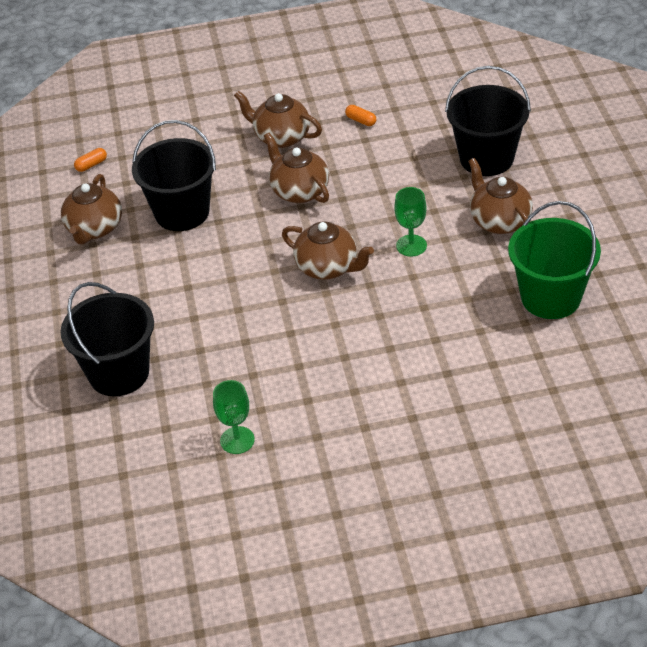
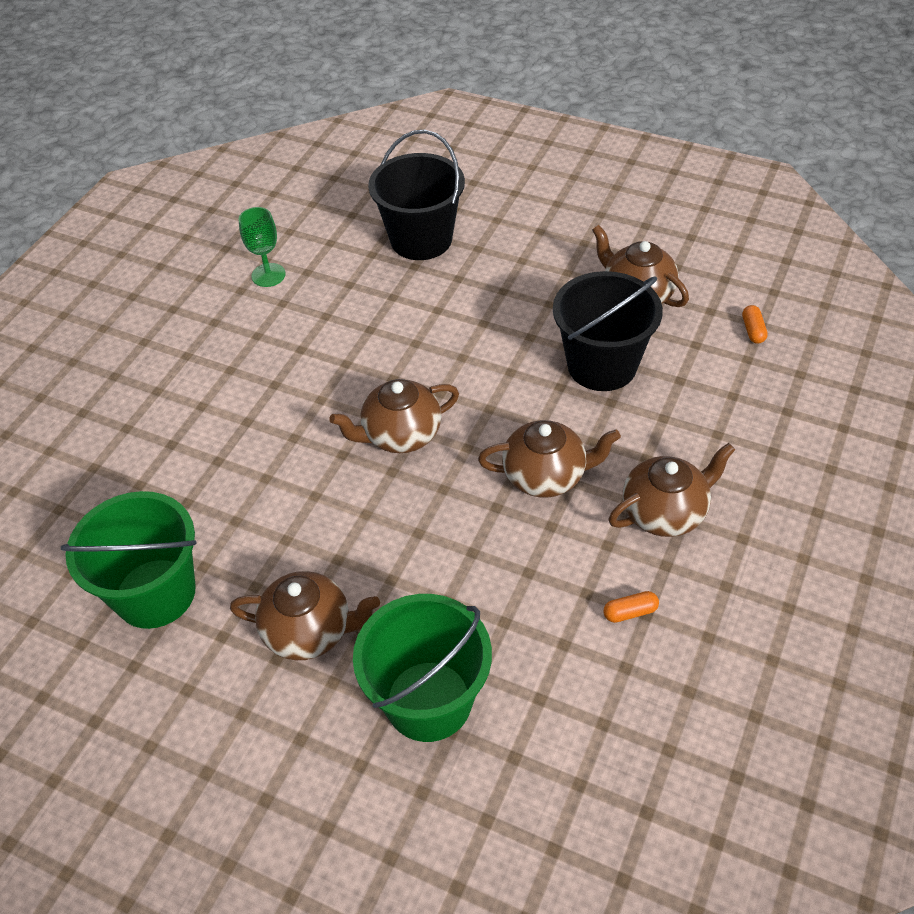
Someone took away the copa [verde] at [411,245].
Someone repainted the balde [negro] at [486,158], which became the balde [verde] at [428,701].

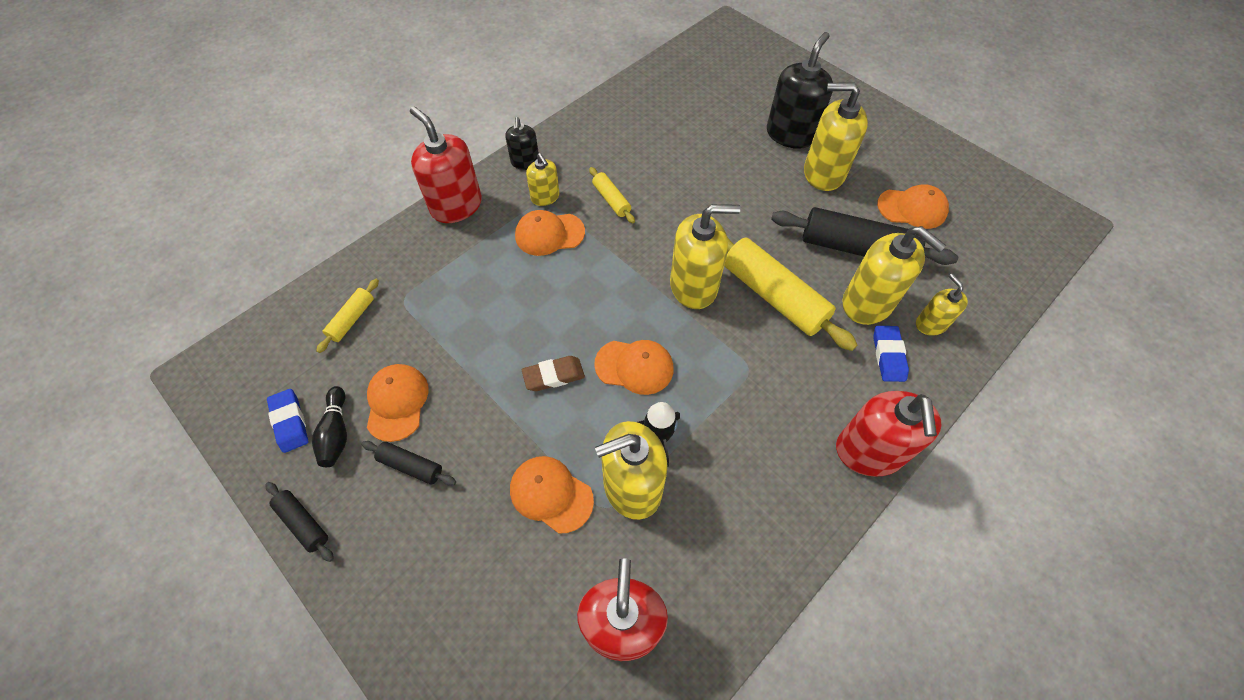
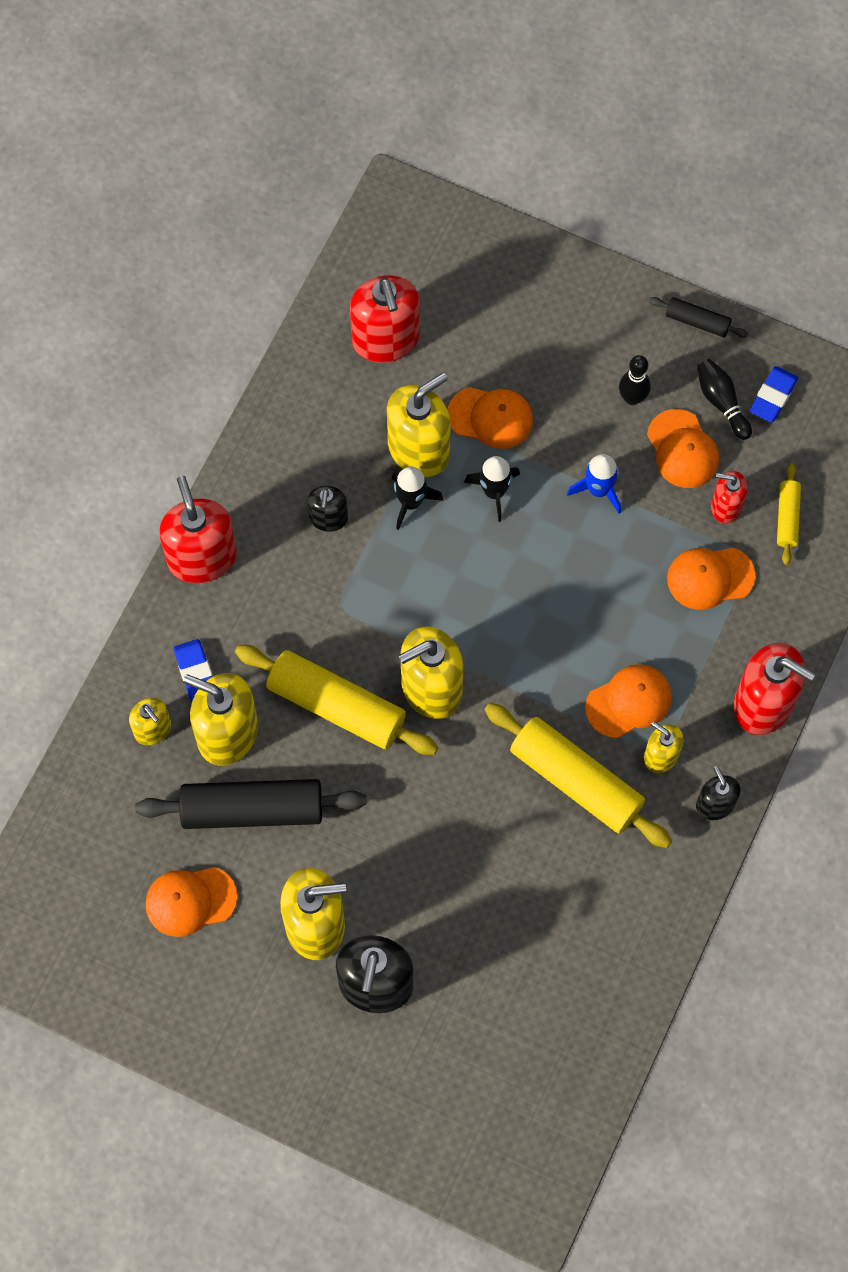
Someone took away the goma de borrar [marrón] at [553,376].
Someone put down the dispensador de jabón [negro] at [328,518].
Someone put down the cohete [negro] at [494,492].
Someone put down the cohete [azul] at [598,490].
Someone put down the dispensador de jabón [rojo] at [726,506].
Someone carried the gorra [naranja] from [634,366] to [710,577].
Someone swapped the rodillo [negro] at [411,466] for the bolo [negro] at [632,398].
Someone rotated the goma de borrar [azul] at [290,422] by 75 degrees clockwise.
Someone scaled the rodillo [amarillo] at [611,200] by 2.04.

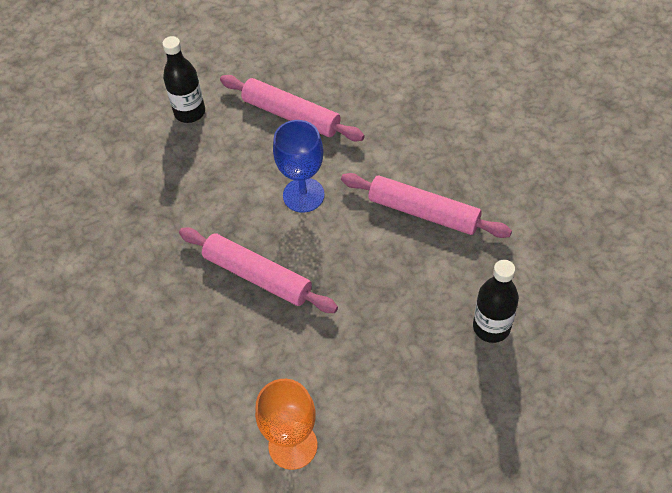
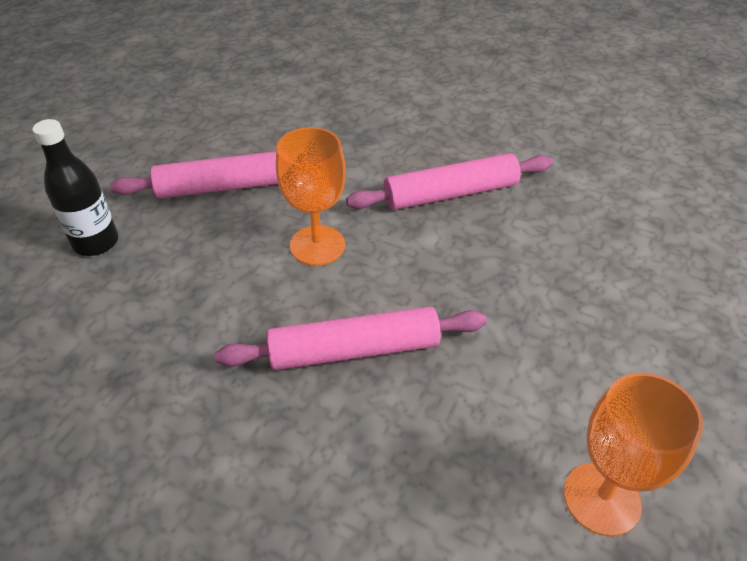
Someone took away the botella [negro] at [491,327].
Someone repainted the copa [azul] at [303,195], which became the copa [naranja] at [317,245].

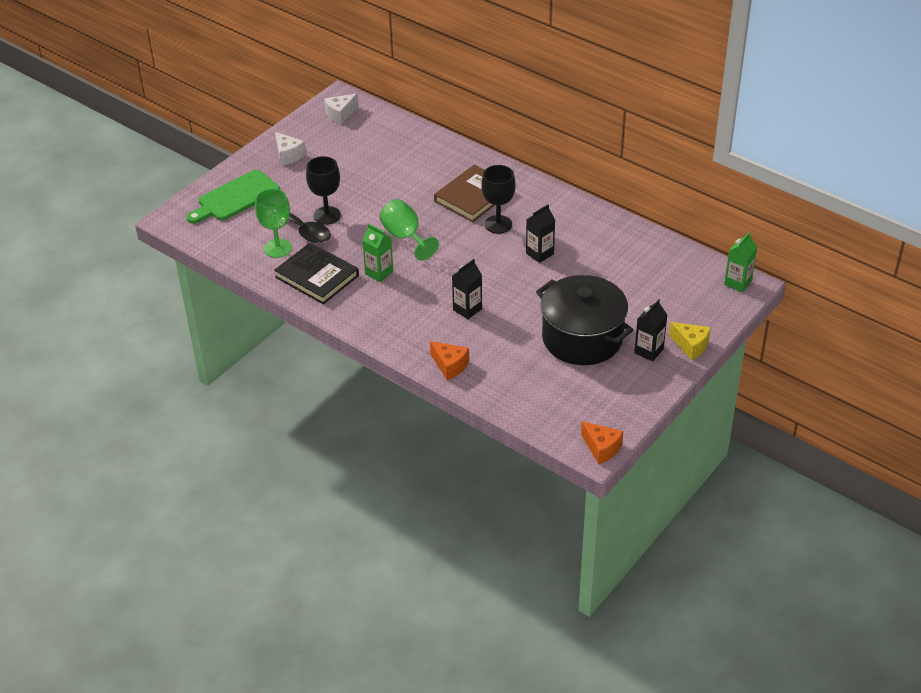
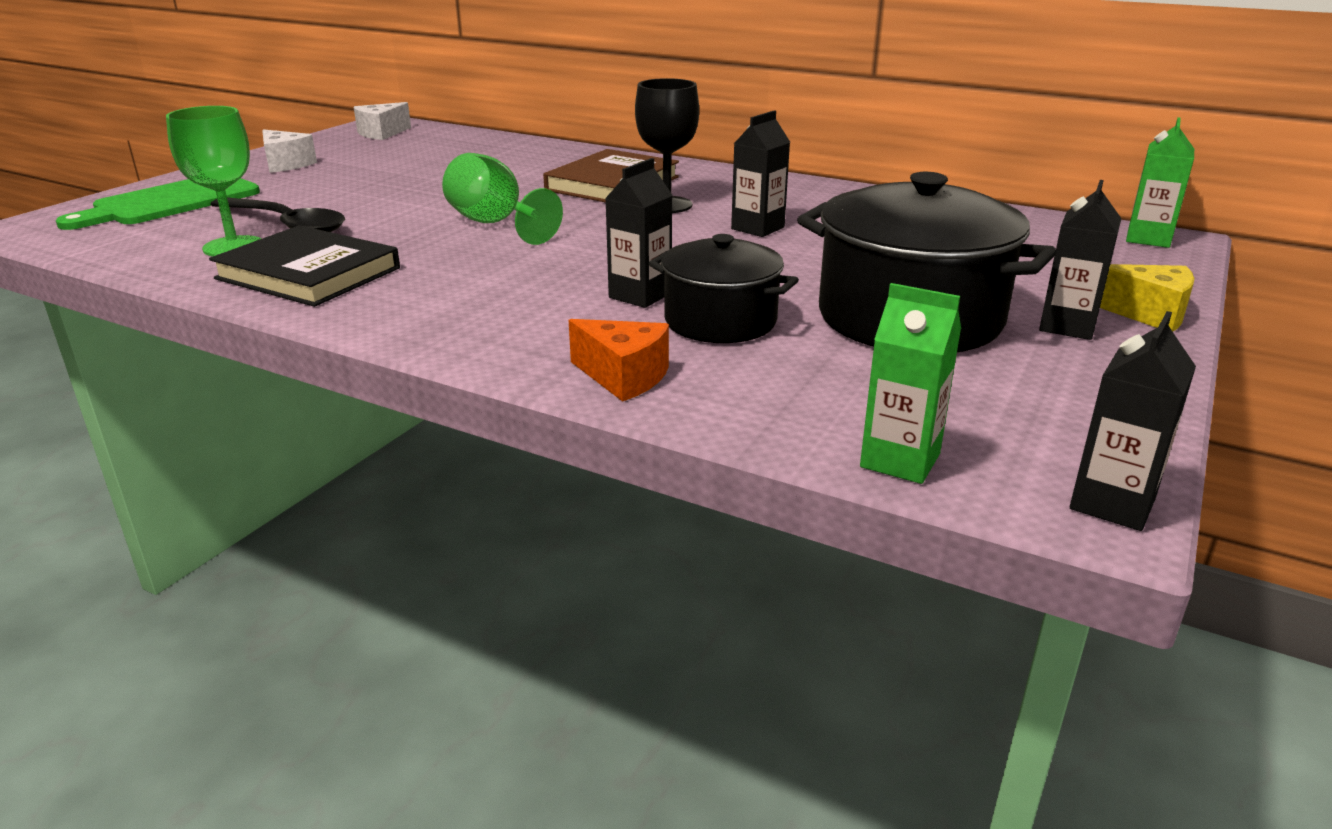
Someone took away the copa [negro] at [327,215].
Someone put down the olla [negro] at [720,321].
Someone carried the cartón de leche [verde] from [379,273] to [900,460].
Someone swapped the queso [naranja] at [601,448] for the cartón de leche [negro] at [1112,504].

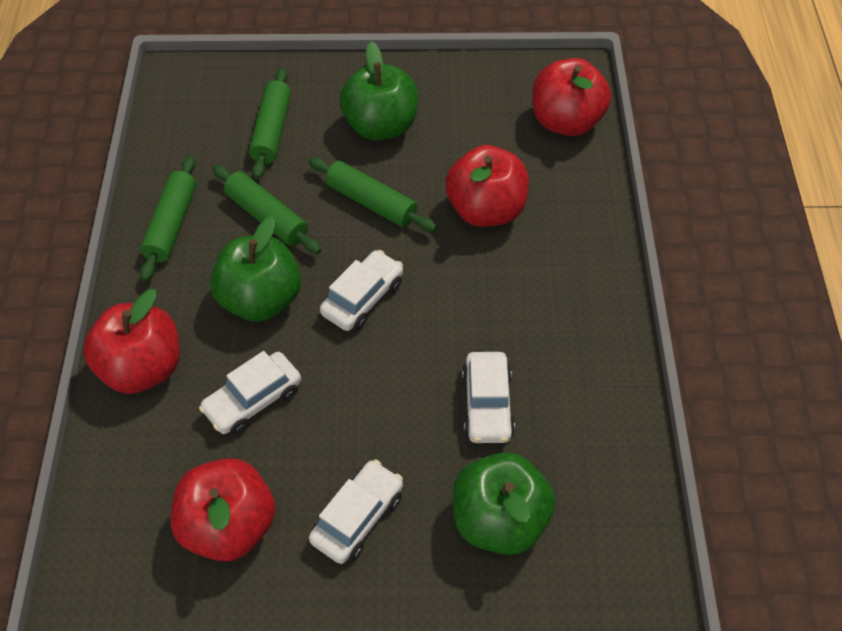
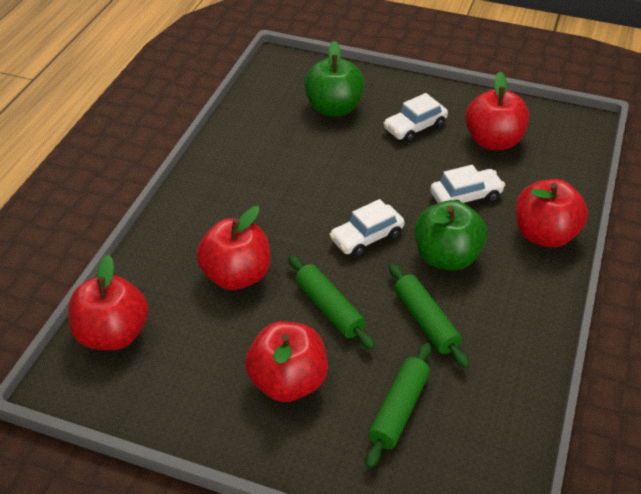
Someone took away the rodillo [verde] at [171,224].
Someone took away the coche [blanco] at [487,405].
Someone repainted the manzana [verde] at [381,126], which became the manzana [rojo] at [288,381].

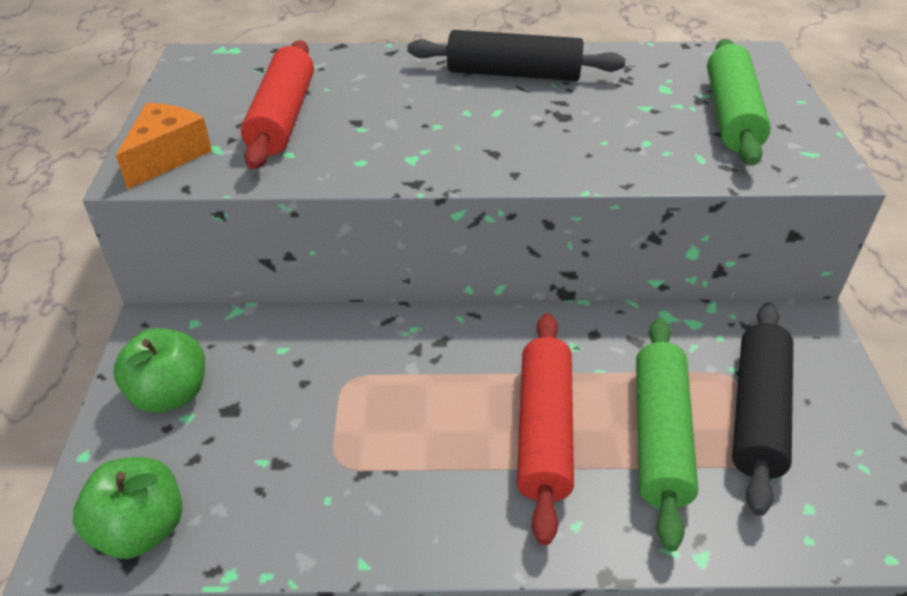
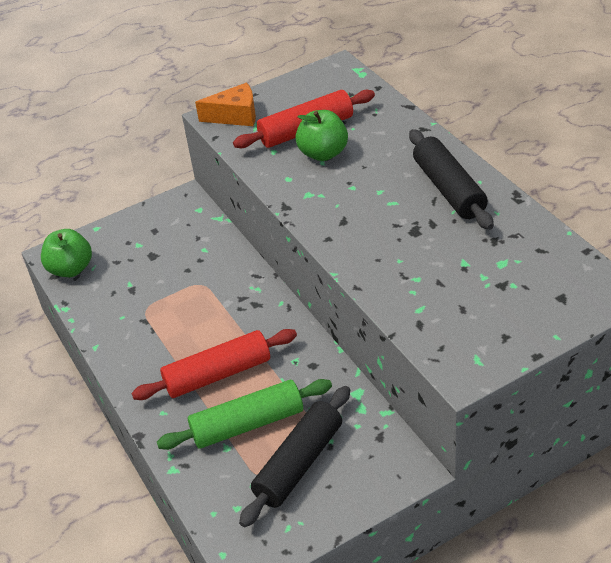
Someone took away the rodillo [verde] at [731,115].
Someone carried the manzana [verde] from [170,394] to [323,153].
Someone rotated the rodillo [negro] at [757,413] by 45 degrees counterclockwise.

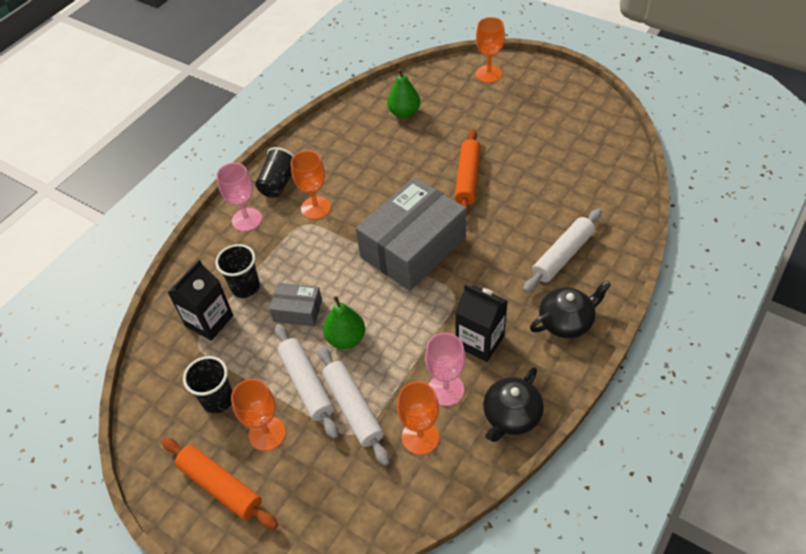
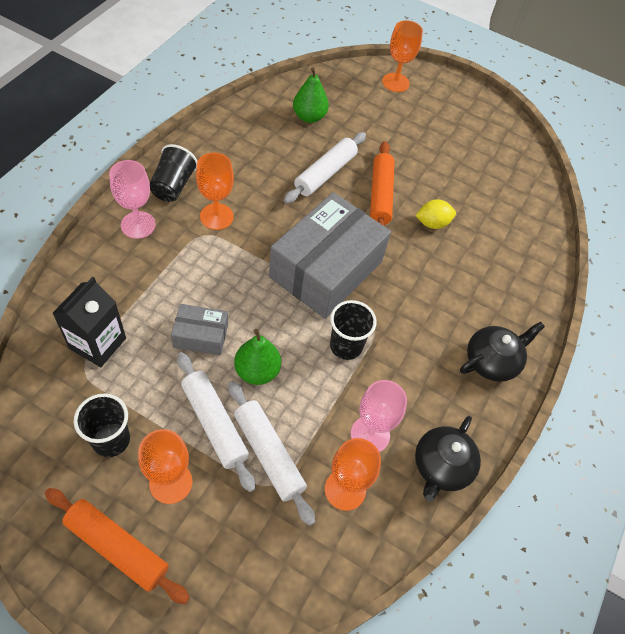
Someone took away the cartón de leche [negro] at [480,341].
Someone put down the limón [amarillo] at [432,223].
Someone carried the vaso [negro] from [245,287] to [346,346].
Someone carried the rodillo [blanco] from [562,256] to [325,173].

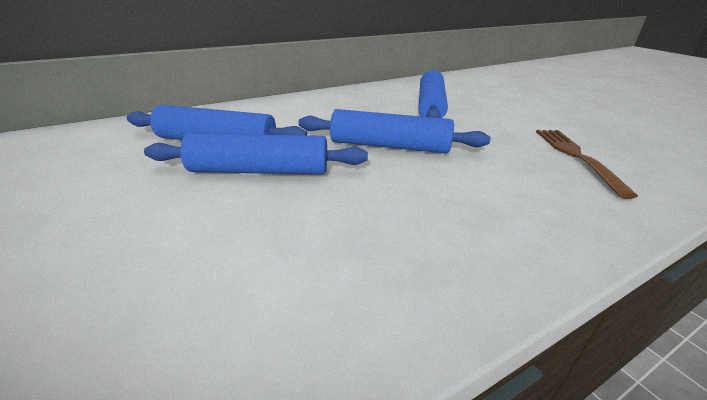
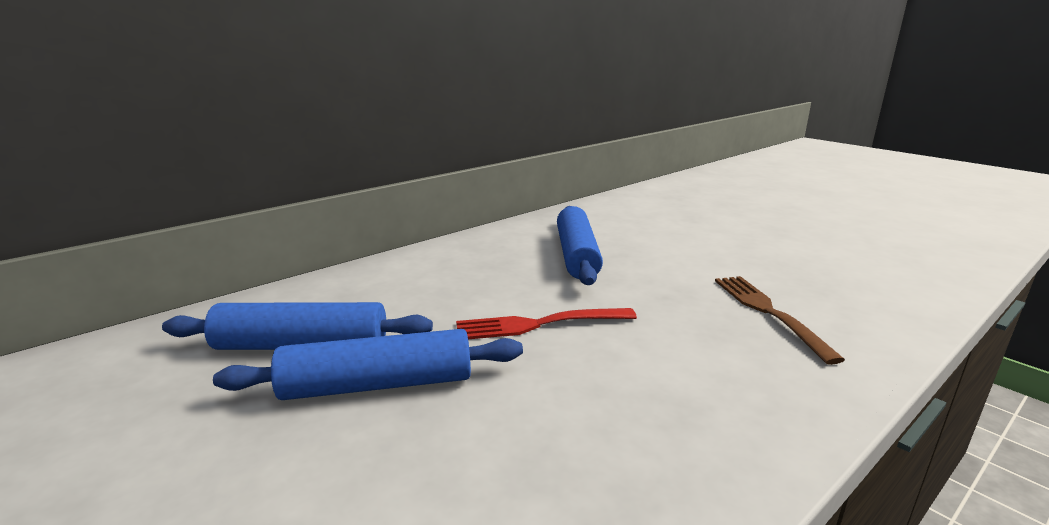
Someone swapped the rodillo [azul] at [389,146] for the tenedor [rojo] at [540,324].

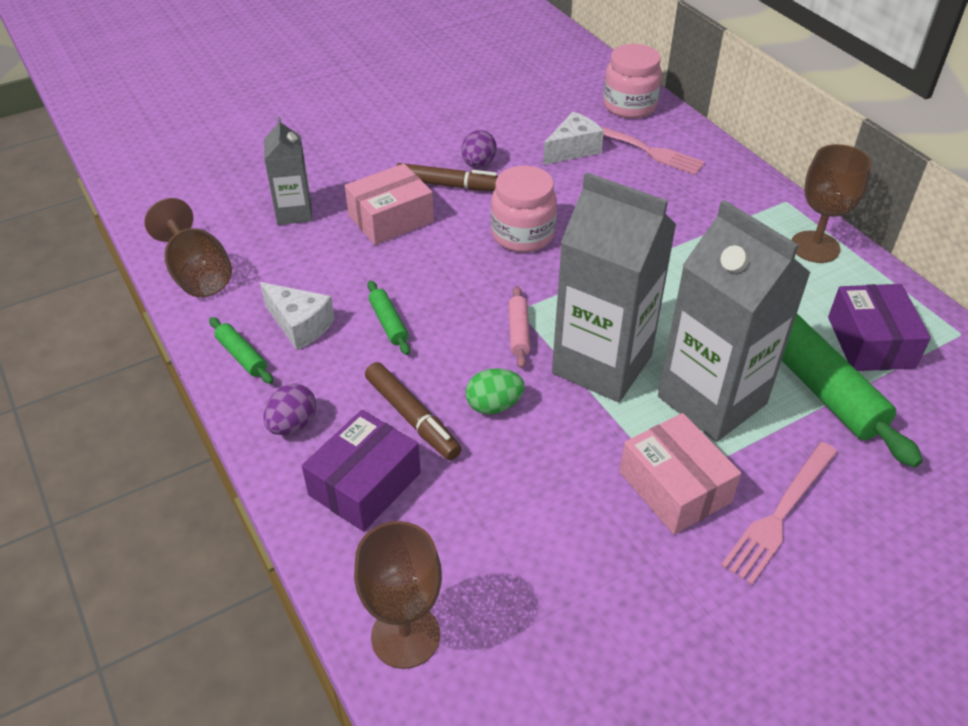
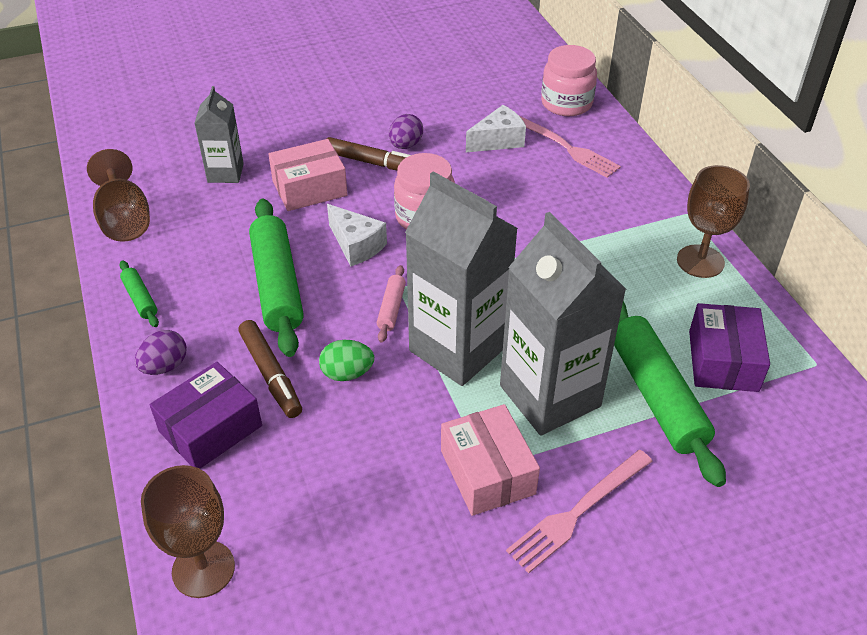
Someone carried the queso [blanco] from [300,325] to [356,245].
Someone scaled the rodillo [verde] at [388,323] by 2.16.

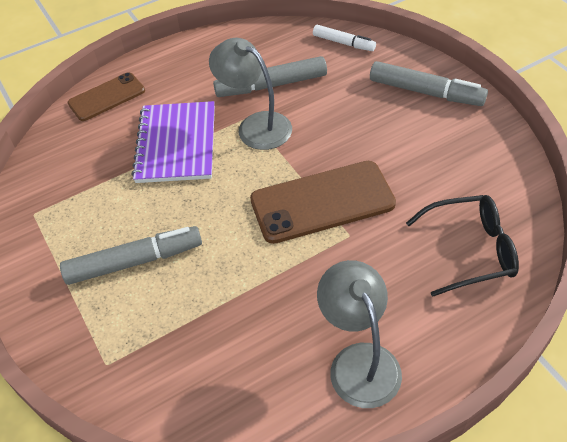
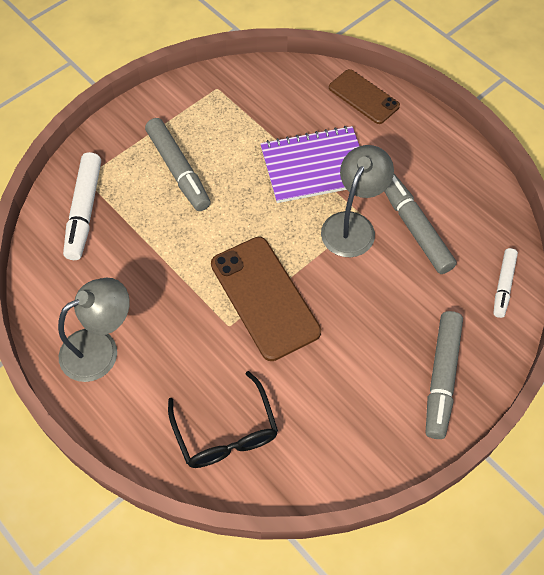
Someone put down the rotulador [blanco] at [84,211].

